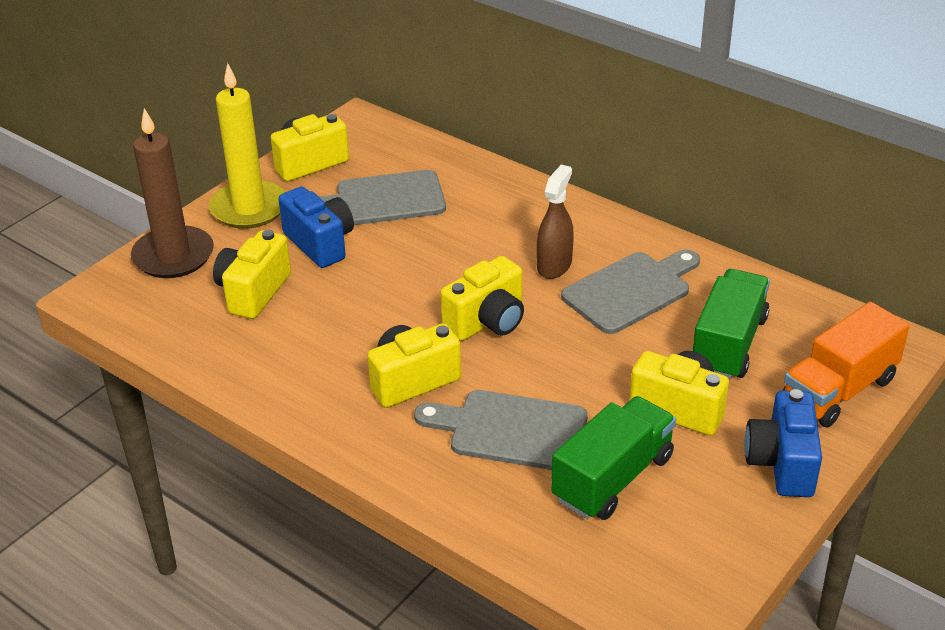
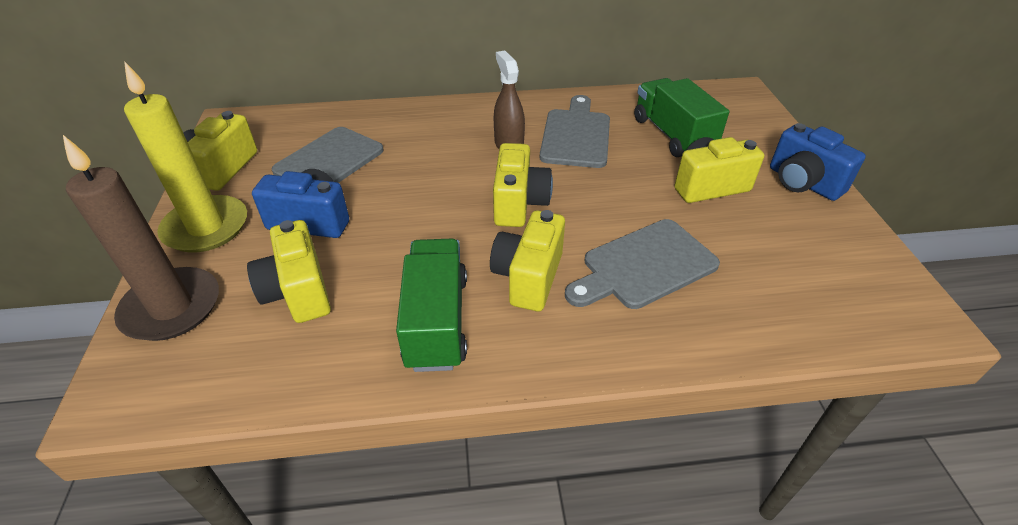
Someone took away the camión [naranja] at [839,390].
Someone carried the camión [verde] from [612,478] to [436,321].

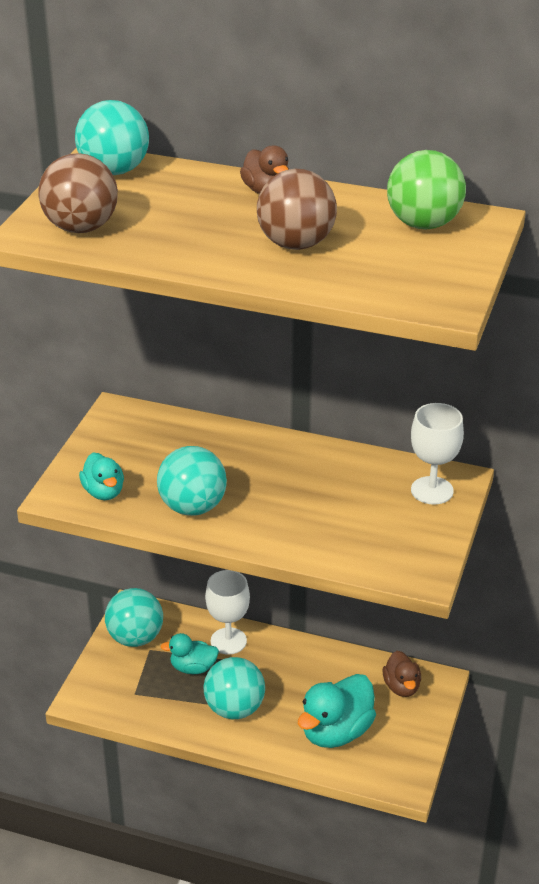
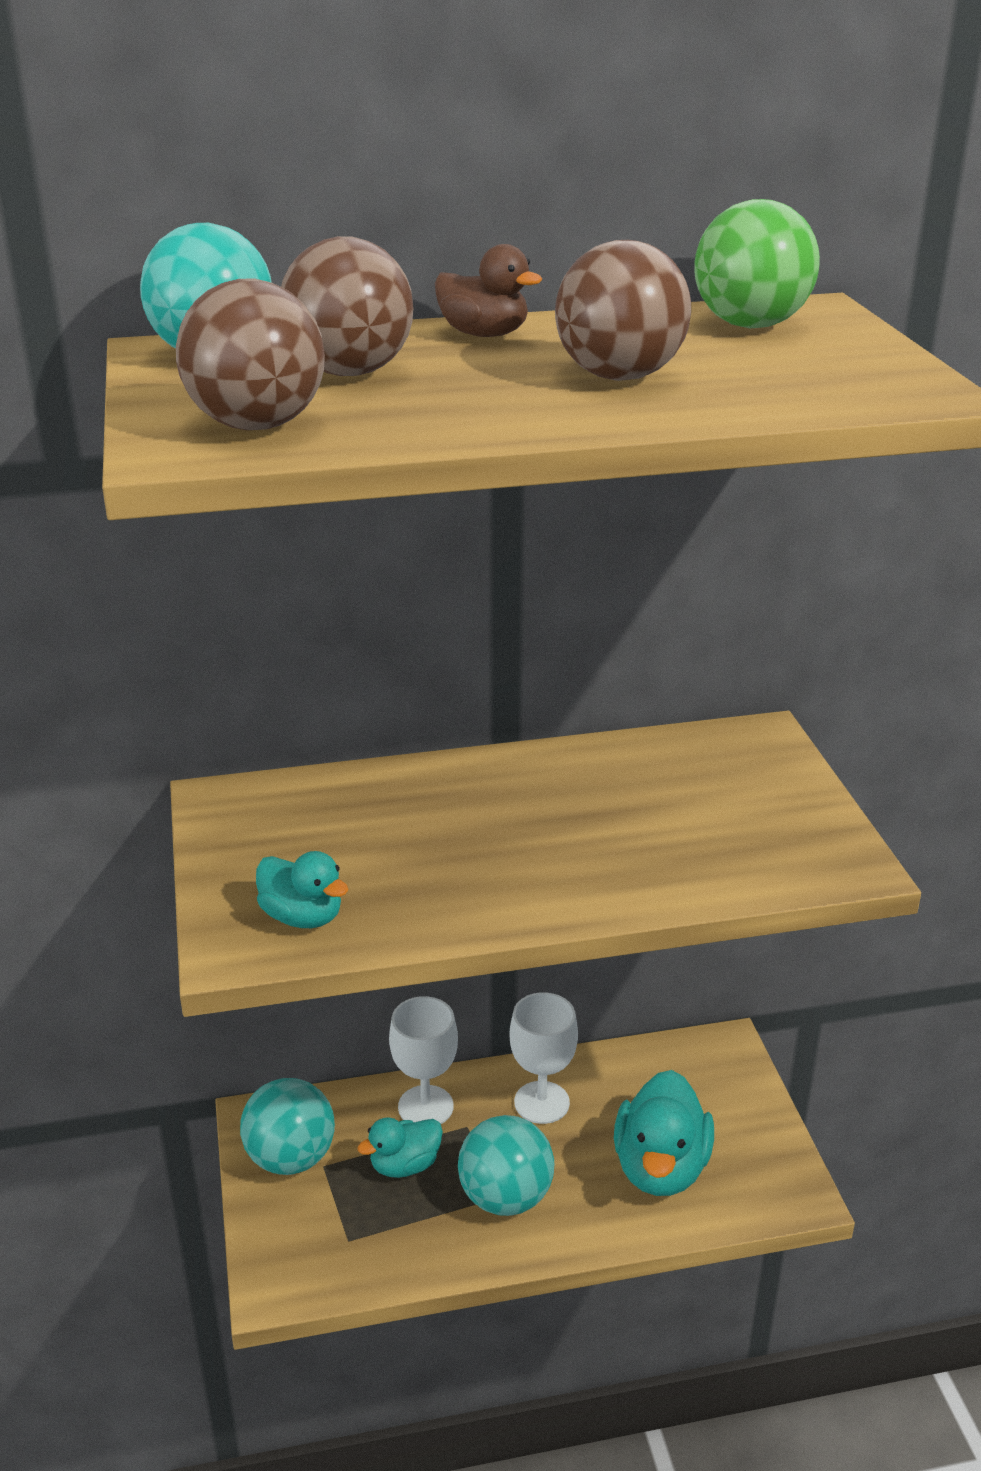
Someone took away the pelota [turquesa] at [192,507].
Someone took away the pato [marrón] at [401,687].
Someone put down the pelota [marrón] at [349,373].
Someone carried the copa [blanco] from [432,490] to [541,1102].

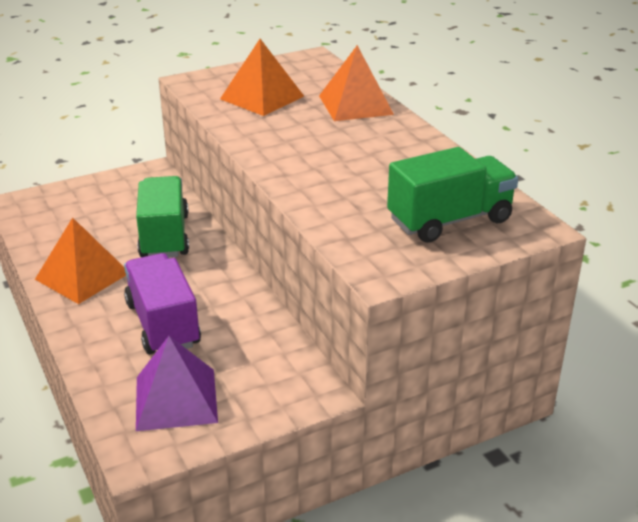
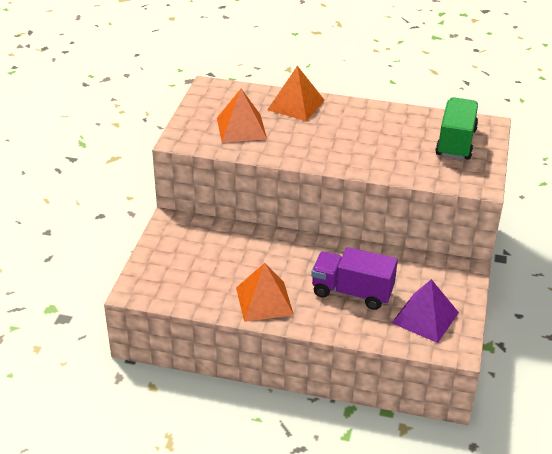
Someone took away the camión [verde] at [164,236].

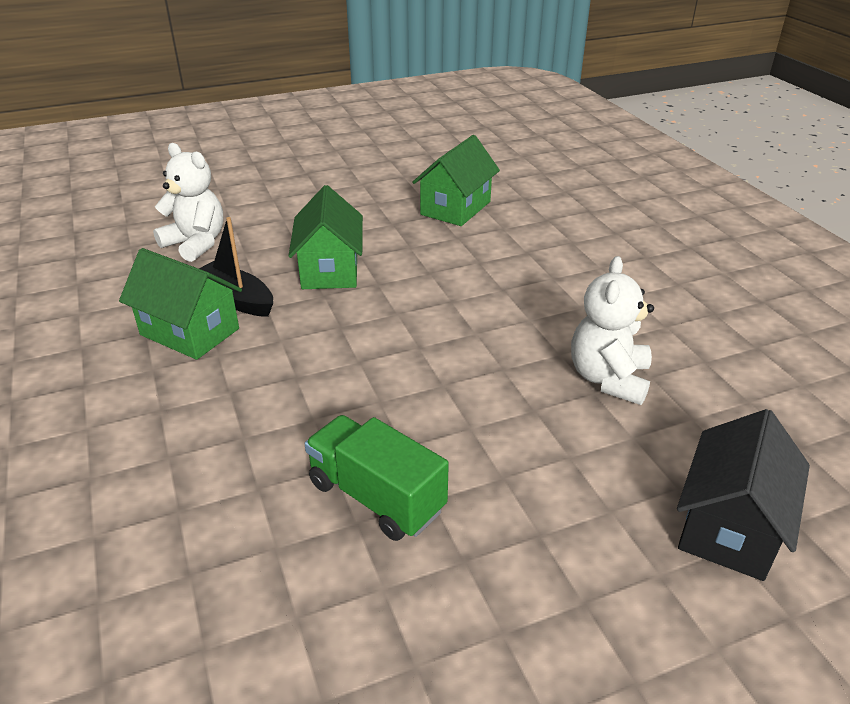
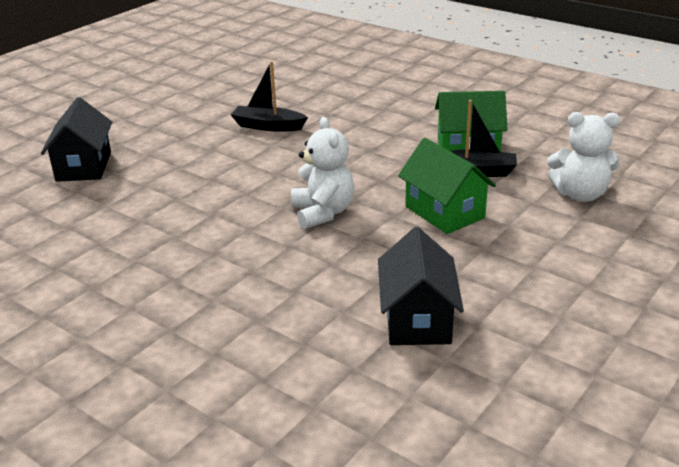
Someone carried the osito [blanco] from [608,378] to [323,213].
Someone swapped the camión [verde] at [376,496] for the barco [negro] at [268,126].
Someone repainted the casa [verde] at [455,208], which became the casa [negro] at [417,319].

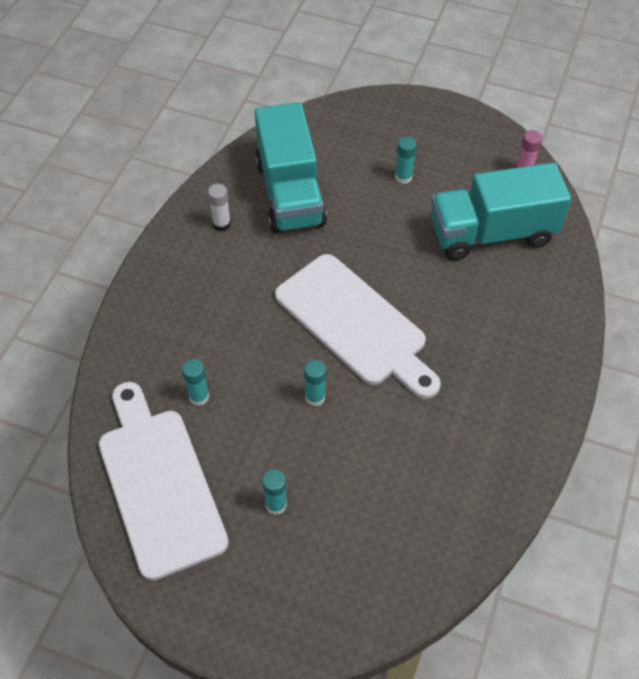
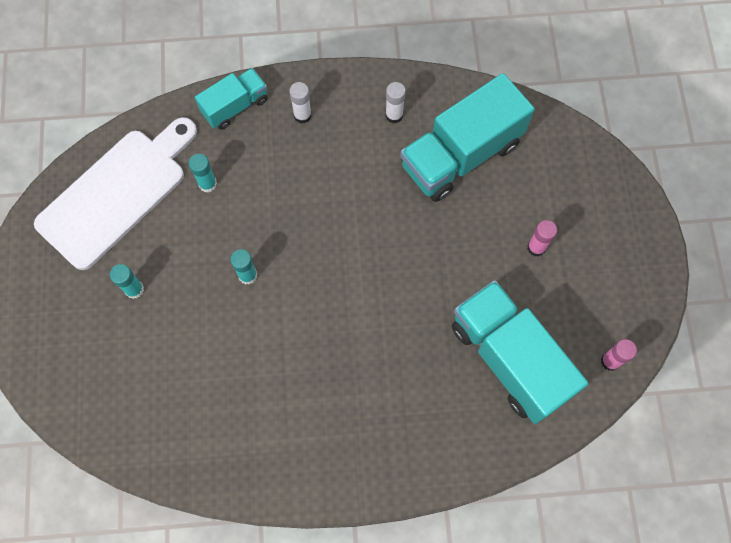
Someone took away the tabla de cortar [blanco] at [355,324].
Someone put down the camión [turquesa] at [235,106].
Someone put down the barra de pegamento [blanco] at [302,115].
Someone repainted the barra de pegamento [turquesa] at [403,177], which became the barra de pegamento [rosa] at [536,247].

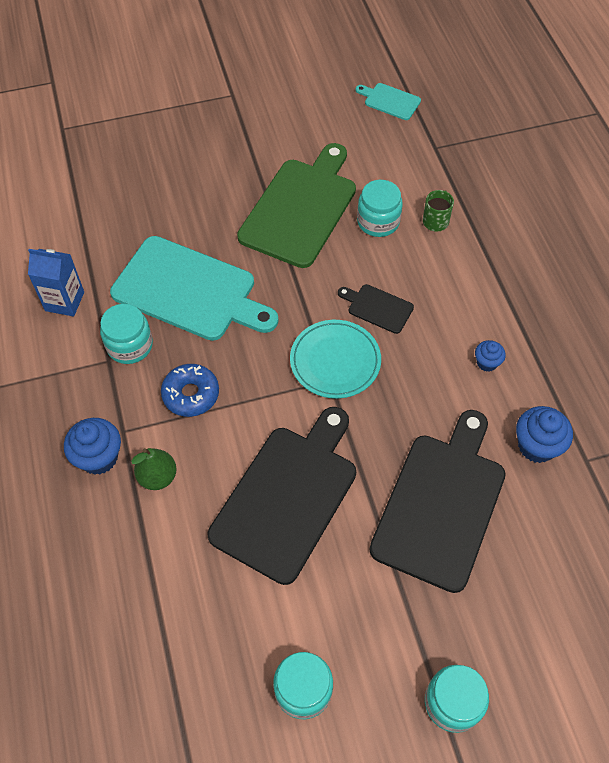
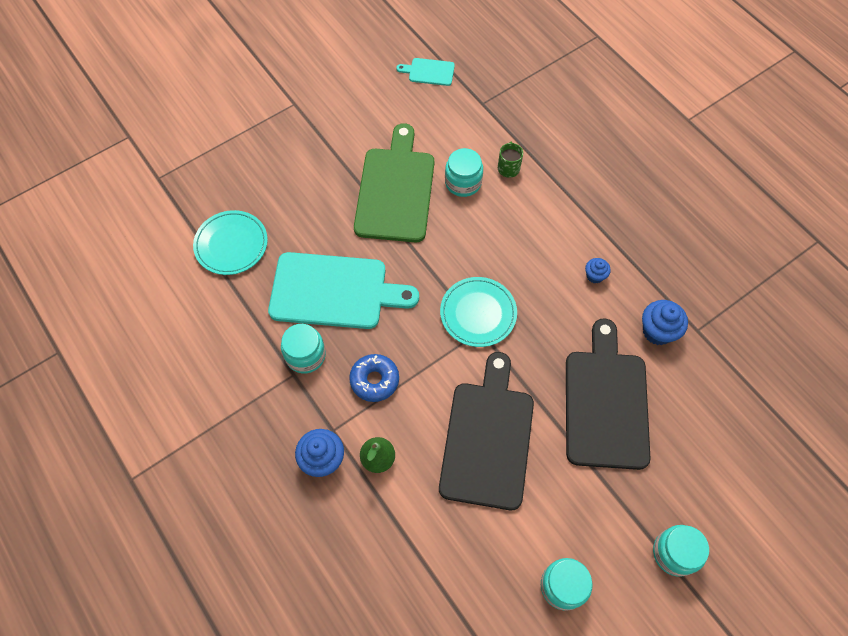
Someone took away the cartón de leche [azul] at [64,301].
Someone took away the tabla de cortar [negro] at [377,308].
Someone put down the plato [turquesa] at [231,244].

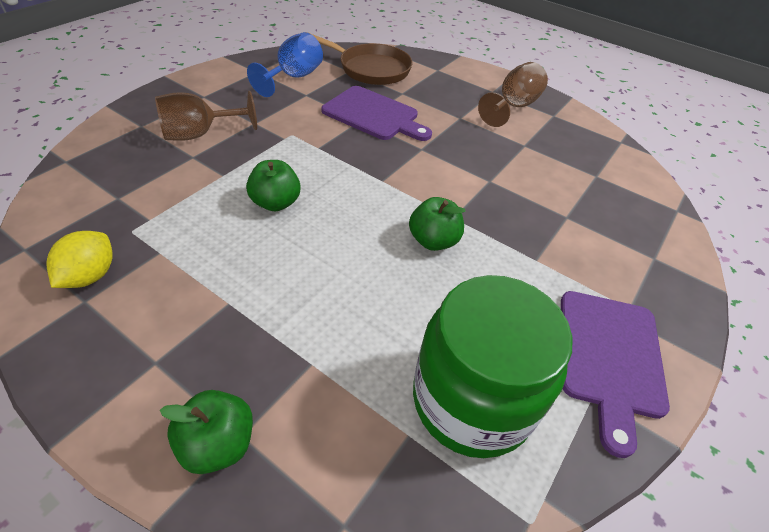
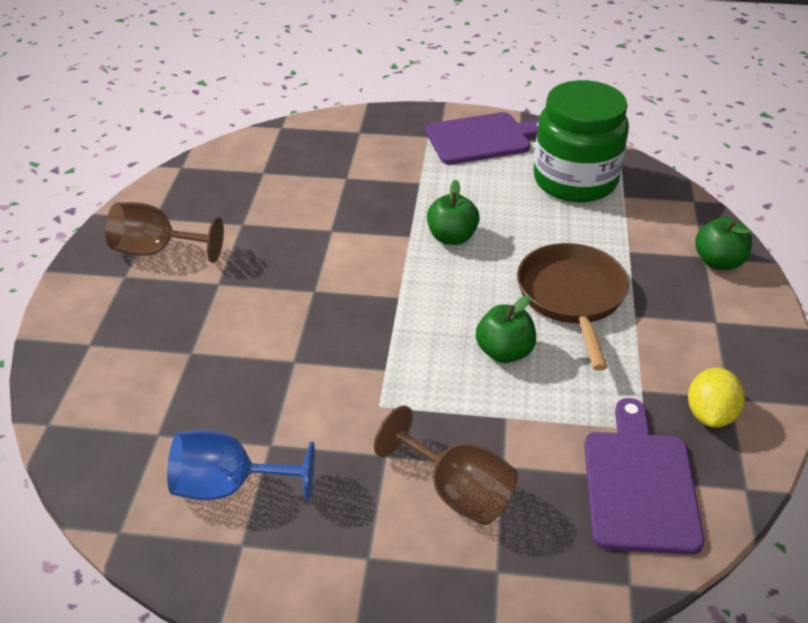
Someone carried the sartén [marrón] from [370,69] to [572,297].
Someone carried the tabla de cortar [morado] from [374,115] to [639,484].
Someone rotated the limón [amarillo] at [90,276] by 60 degrees counterclockwise.

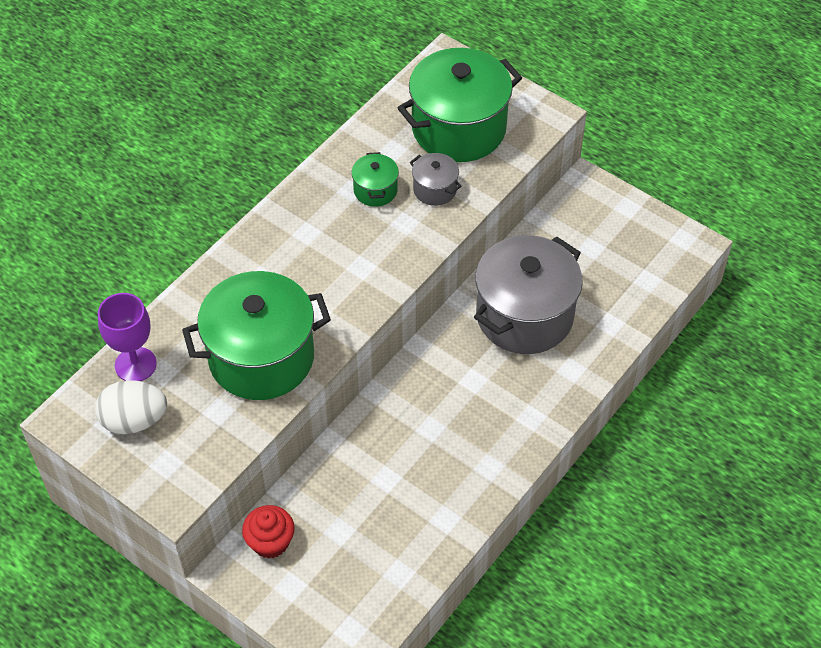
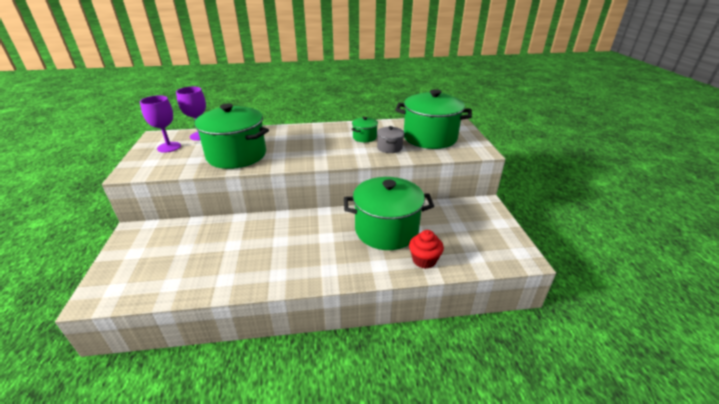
Someone carried the magdalena [rojo] from [270,542] to [424,260].
Someone swapped the huevo [blanco] at [134,420] for the copa [morado] at [169,147].
Someone repainted the olla [gris] at [524,316], which became the olla [verde] at [386,230].

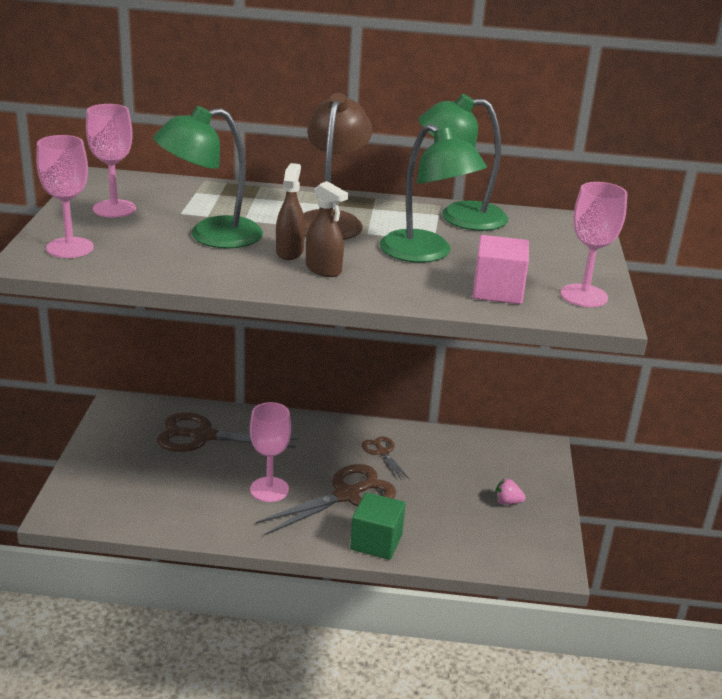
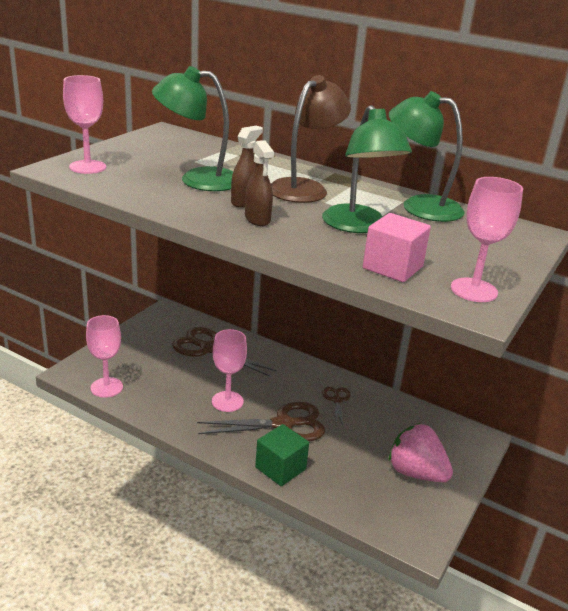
Someone carried the copa [rosa] from [114,209] to [106,387].
Someone scaled the fresa [rosa] at [507,502] by 2.29.

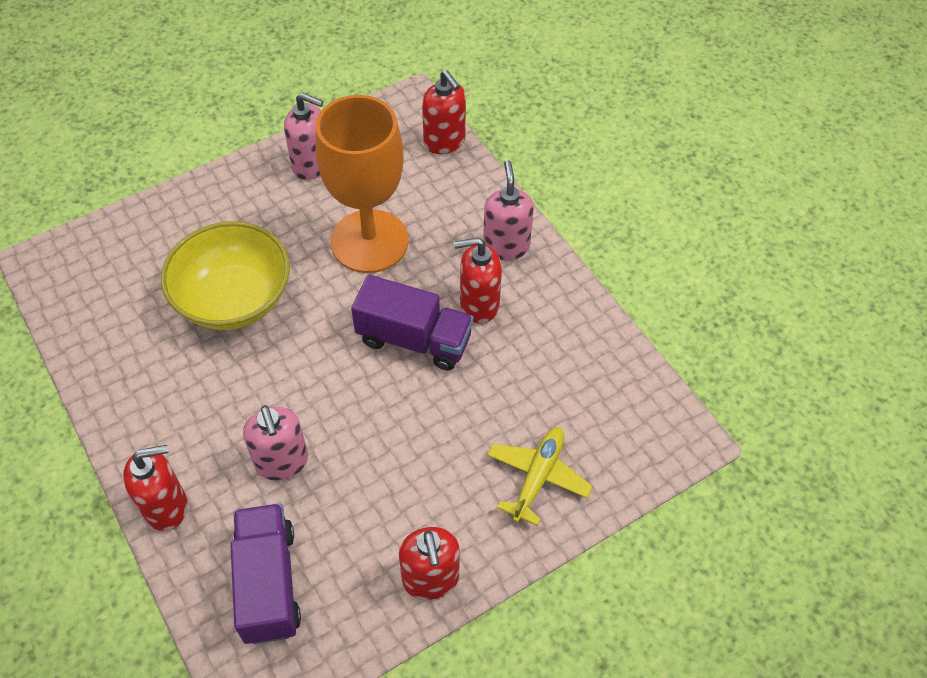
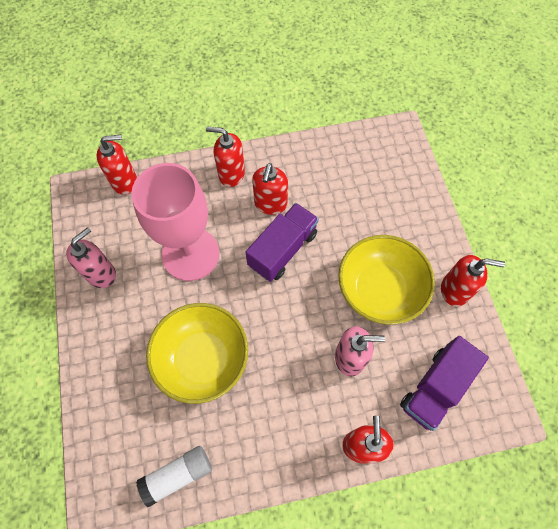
Someone took away the avión [amarillo] at [537,477].
Someone put down the barra de pegamento [blanco] at [177,475].
Someone put down the cuenco [amarillo] at [379,290].
Someone repainted the copa [naranja] at [369,241], which became the copa [rosa] at [190,254].
Someone repainted the dispensador de jabón [rosa] at [506,246], which became the dispensador de jabón [rojo] at [231,174].
Someone rotated the camión [morado] at [268,583] by 60 degrees counterclockwise.

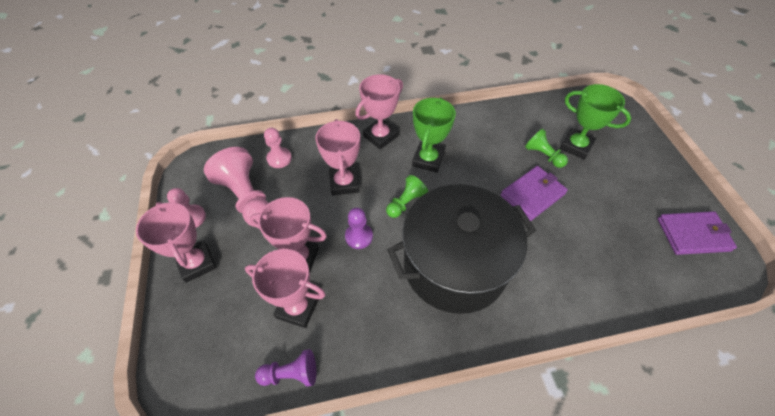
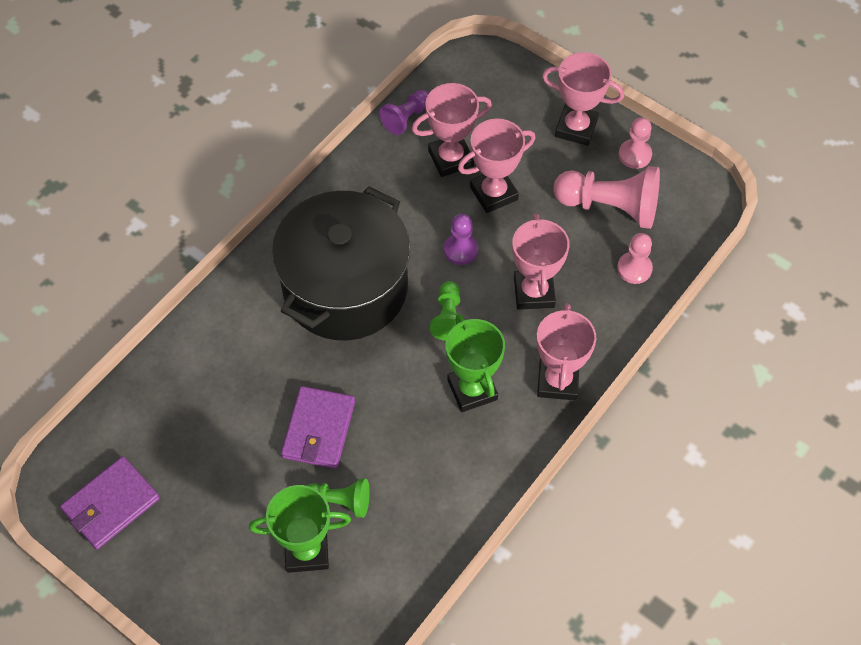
Someone rotated the trofeo [rosa] at [344,183] by 45 degrees clockwise.

